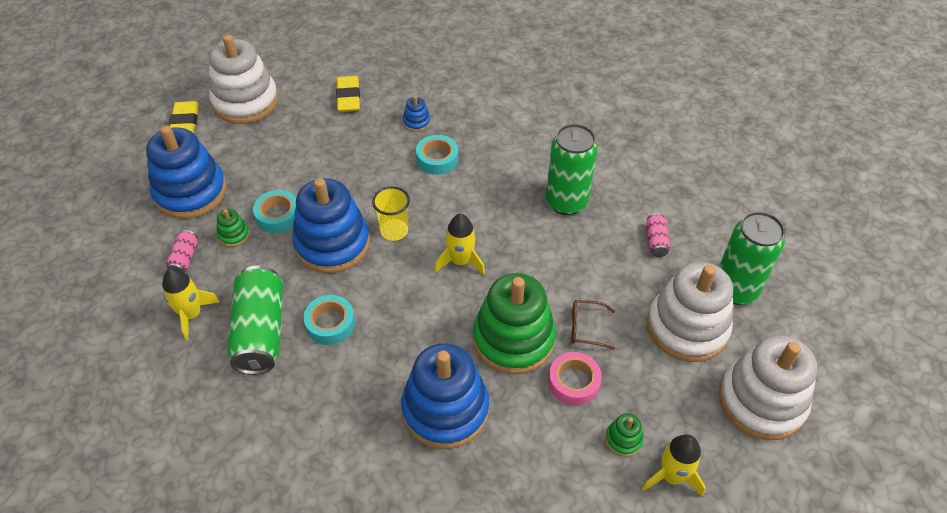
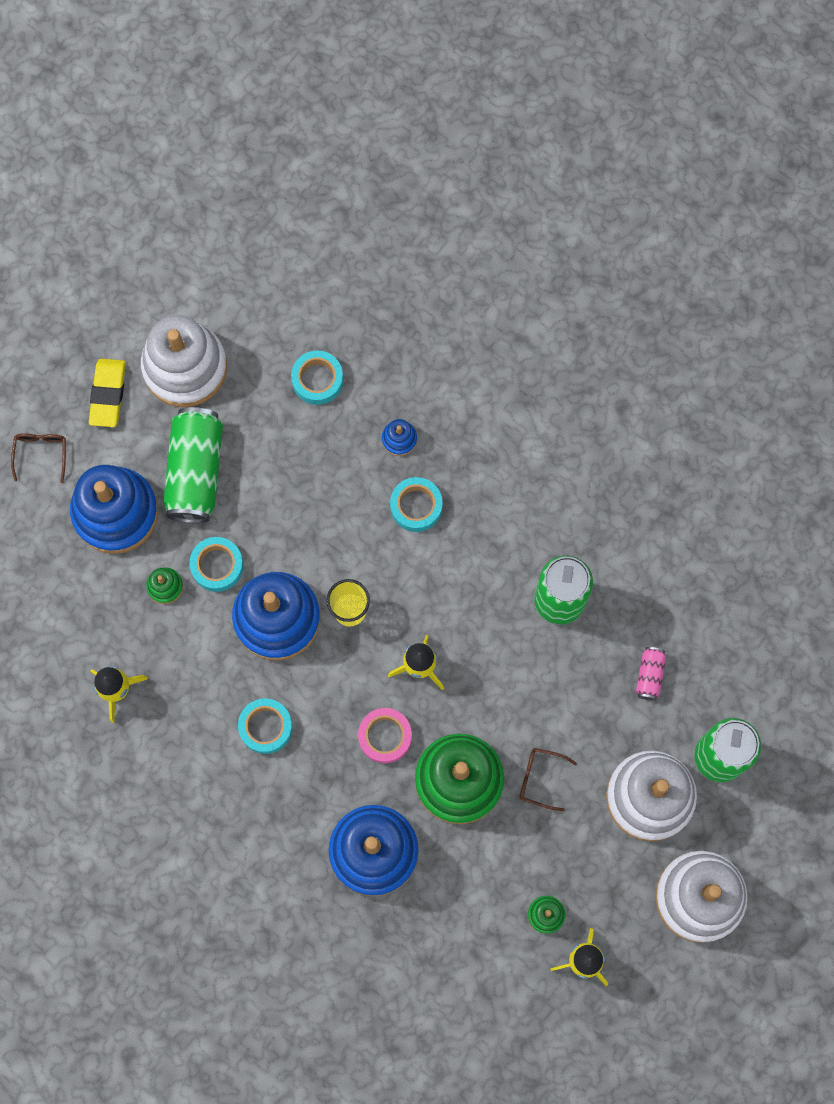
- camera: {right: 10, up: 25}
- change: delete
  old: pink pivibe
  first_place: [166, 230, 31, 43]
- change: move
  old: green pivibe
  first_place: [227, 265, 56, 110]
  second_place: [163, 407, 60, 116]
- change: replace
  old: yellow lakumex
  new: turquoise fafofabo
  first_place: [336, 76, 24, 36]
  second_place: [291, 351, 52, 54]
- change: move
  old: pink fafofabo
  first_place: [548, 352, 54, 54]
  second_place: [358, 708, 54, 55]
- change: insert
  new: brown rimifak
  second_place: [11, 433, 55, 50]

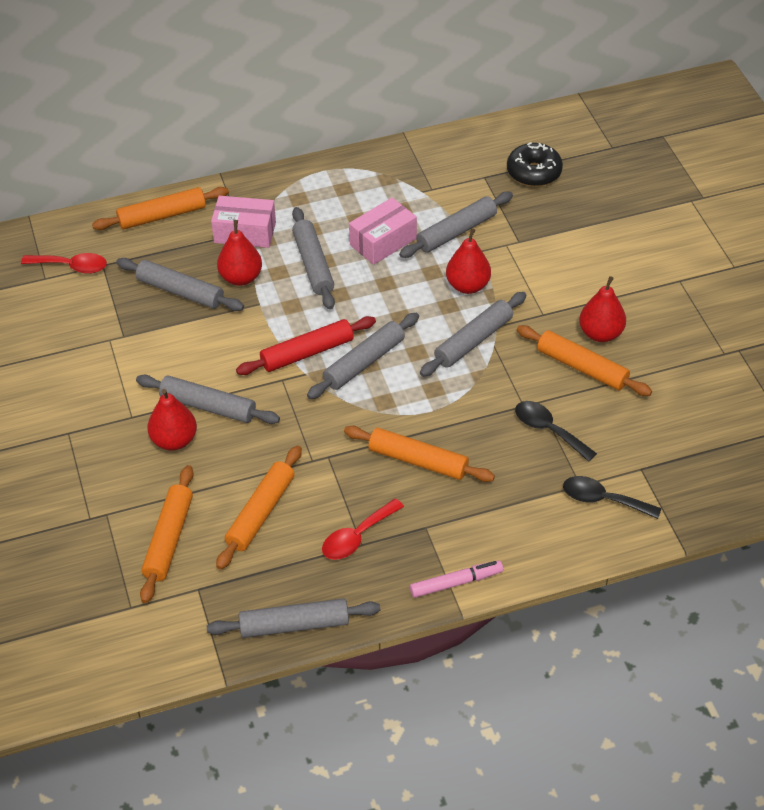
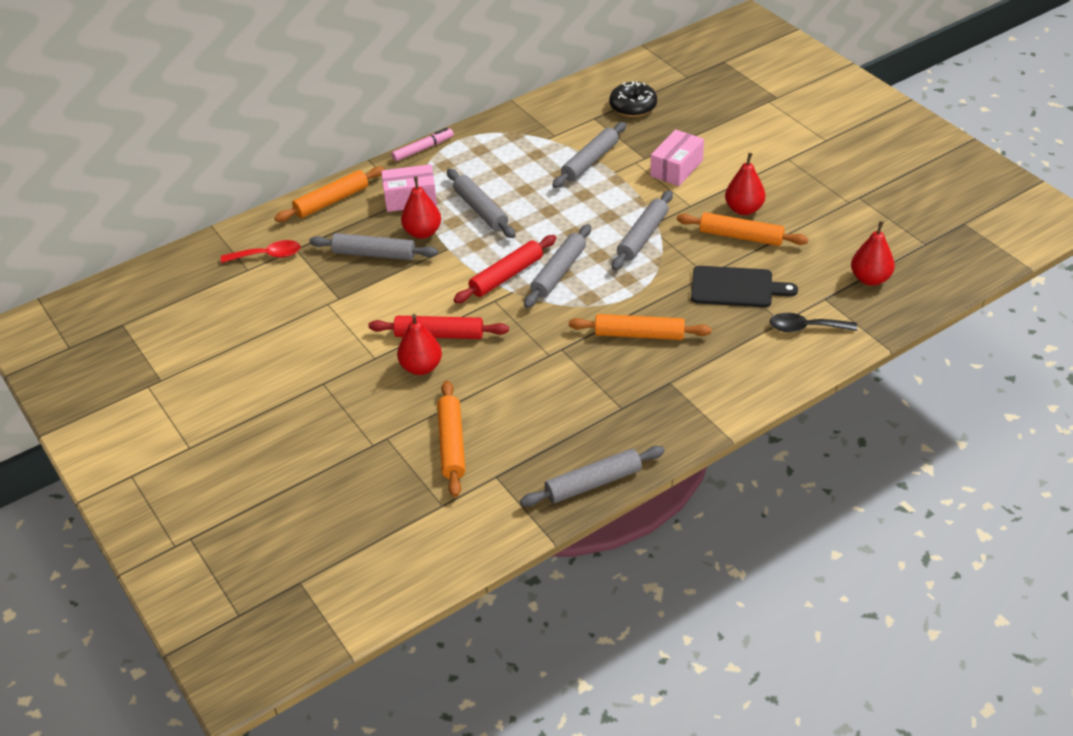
- camera: {right: -15, up: -5}
- change: recolor
  old: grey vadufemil
  new: red vadufemil
  first_place: [136, 375, 144, 49]
  second_place: [368, 316, 141, 23]
- change: delete
  old: orange vadufemil
  first_place: [216, 445, 86, 125]
- change: delete
  old: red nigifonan
  first_place: [322, 498, 82, 62]
- change: move
  old: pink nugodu
  first_place: [349, 197, 68, 68]
  second_place: [650, 129, 54, 57]
- change: move
  old: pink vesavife
  first_place: [410, 560, 93, 38]
  second_place: [392, 128, 62, 33]
- change: move
  old: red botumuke
  first_place: [446, 228, 45, 66]
  second_place: [851, 221, 44, 65]
- change: replace
  old: black nigifonan
  new: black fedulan
  first_place: [515, 401, 82, 61]
  second_place: [691, 266, 107, 41]

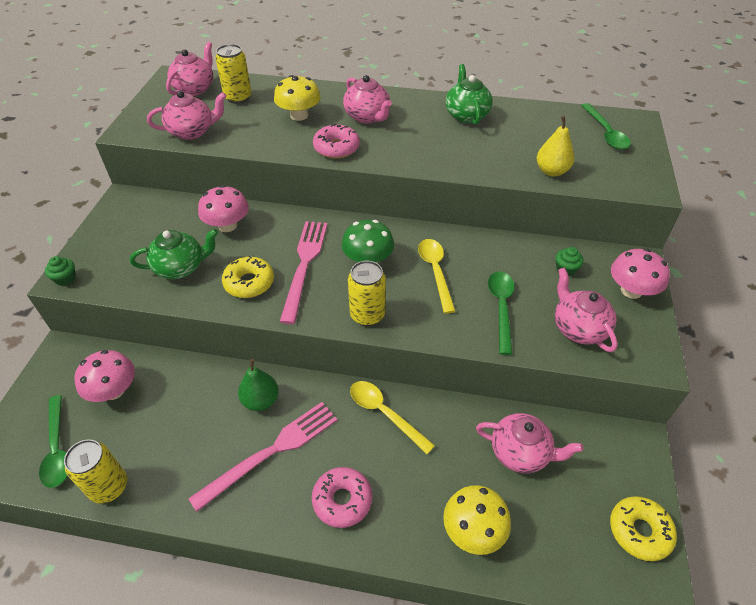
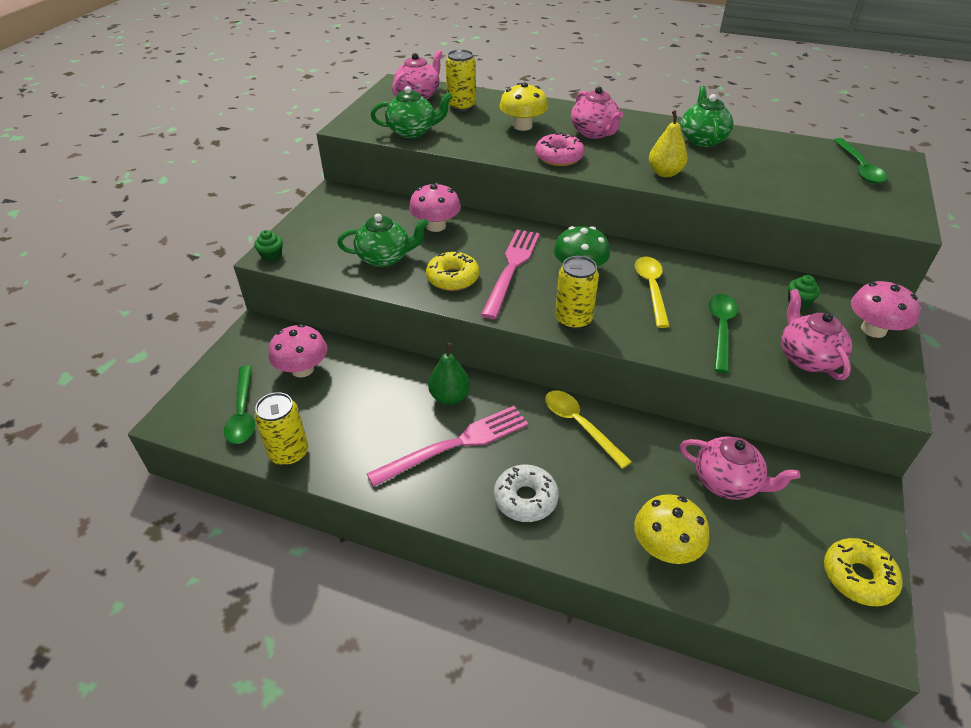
- camera: {right: 10, up: -5}
- change: recolor
  old: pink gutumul
  new: green gutumul
  first_place: [147, 91, 80, 49]
  second_place: [371, 86, 82, 52]
- change: recolor
  old: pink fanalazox
  new: white fanalazox
  first_place: [312, 467, 60, 61]
  second_place: [494, 465, 65, 57]
- change: move
  old: yellow botumuke
  first_place: [537, 116, 37, 61]
  second_place: [649, 110, 39, 67]

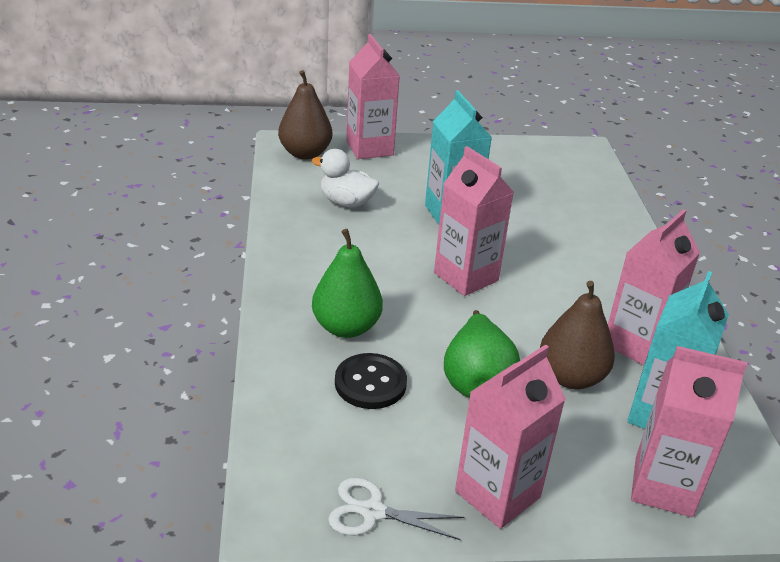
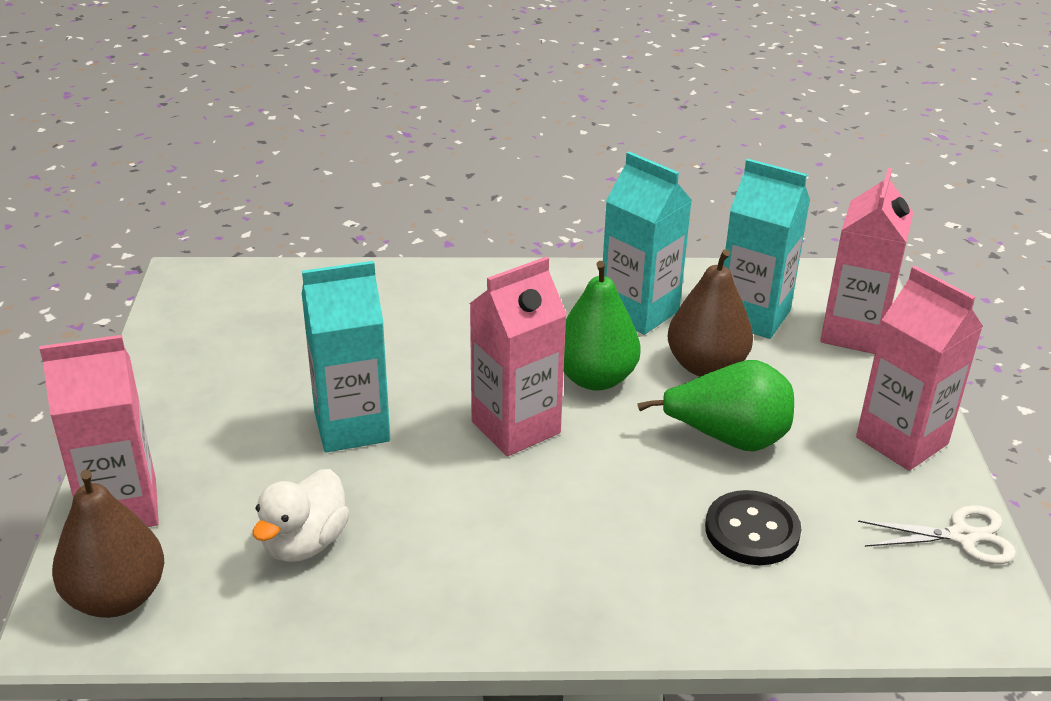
- camera: {right: -85, up: 0}
- change: move
  old: green botumuke
  first_place: [312, 229, 71, 109]
  second_place: [564, 261, 77, 130]
- change: rotate
  old: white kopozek
  first_place: [328, 478, 136, 62]
  second_place: [858, 505, 158, 60]
  degrees: -105
- change: recolor
  old: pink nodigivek
  new: turquoise nodigivek
  first_place: [608, 209, 92, 156]
  second_place: [603, 152, 89, 183]

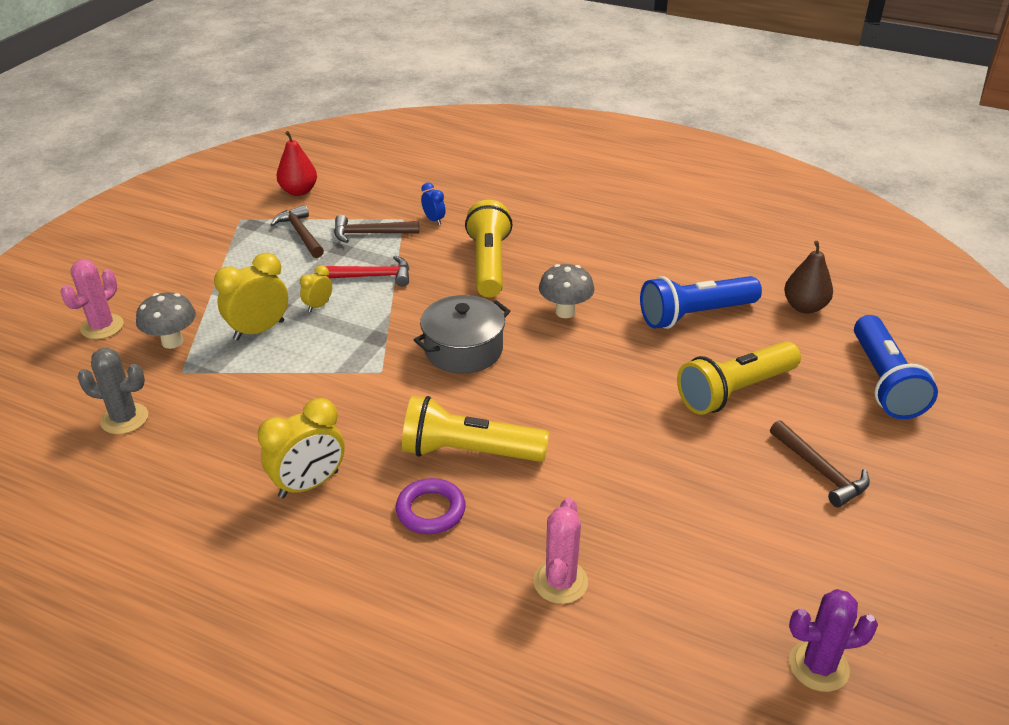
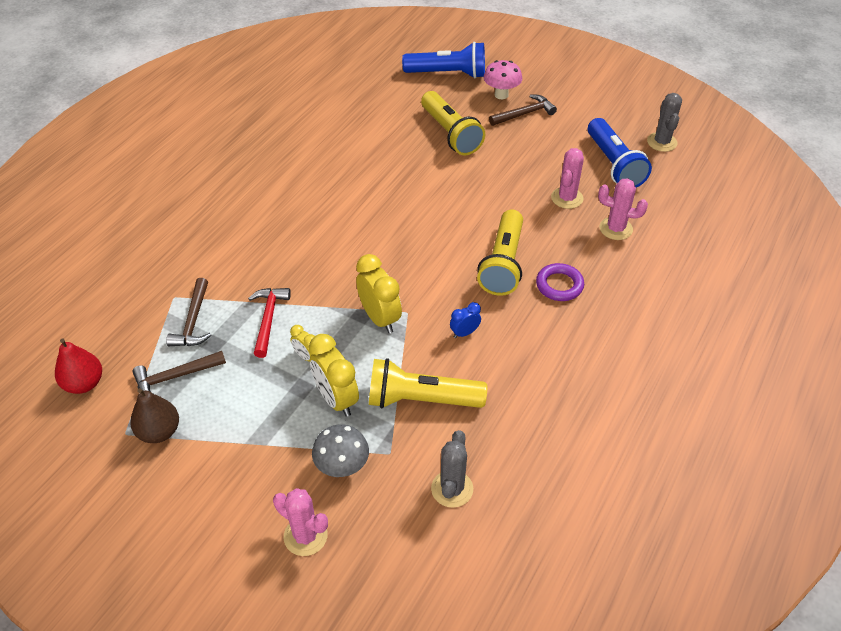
- camera: {right: -85, up: 10}
- change: move
  old: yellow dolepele
  first_place: [258, 398, 87, 100]
  second_place: [356, 254, 46, 79]
- change: delete
  old: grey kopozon
  first_place: [414, 295, 96, 79]
- change: move
  old: blue dolepele
  first_place: [421, 183, 24, 42]
  second_place: [450, 302, 31, 36]
- change: move
  old: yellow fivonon
  first_place: [465, 200, 48, 97]
  second_place: [369, 358, 118, 50]
- change: delete
  old: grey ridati
  first_place: [539, 264, 56, 54]
- change: move
  old: blue fivonon
  first_place: [640, 276, 122, 53]
  second_place: [588, 118, 64, 70]
- change: move
  old: brown botumuke
  first_place: [784, 241, 49, 72]
  second_place: [130, 388, 49, 55]
- change: recolor
  old: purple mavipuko
  new: grey mavipuko
  first_place: [789, 589, 89, 103]
  second_place: [647, 93, 35, 59]
- change: insert
  new: pink ridati
  second_place: [483, 60, 39, 39]
- change: insert
  new: pink mavipuko
  second_place: [551, 148, 33, 61]

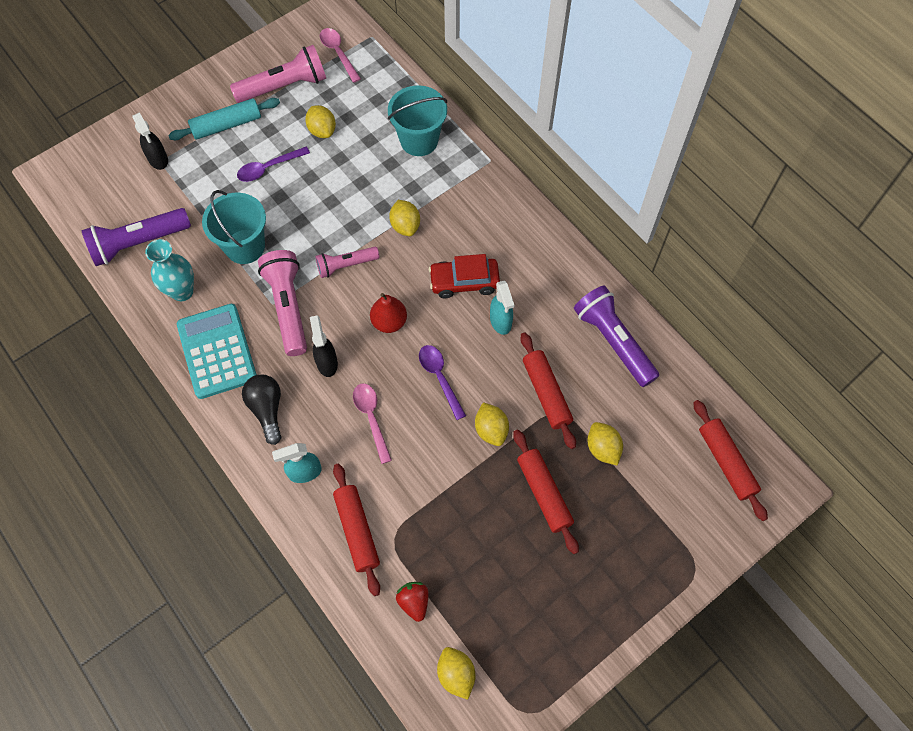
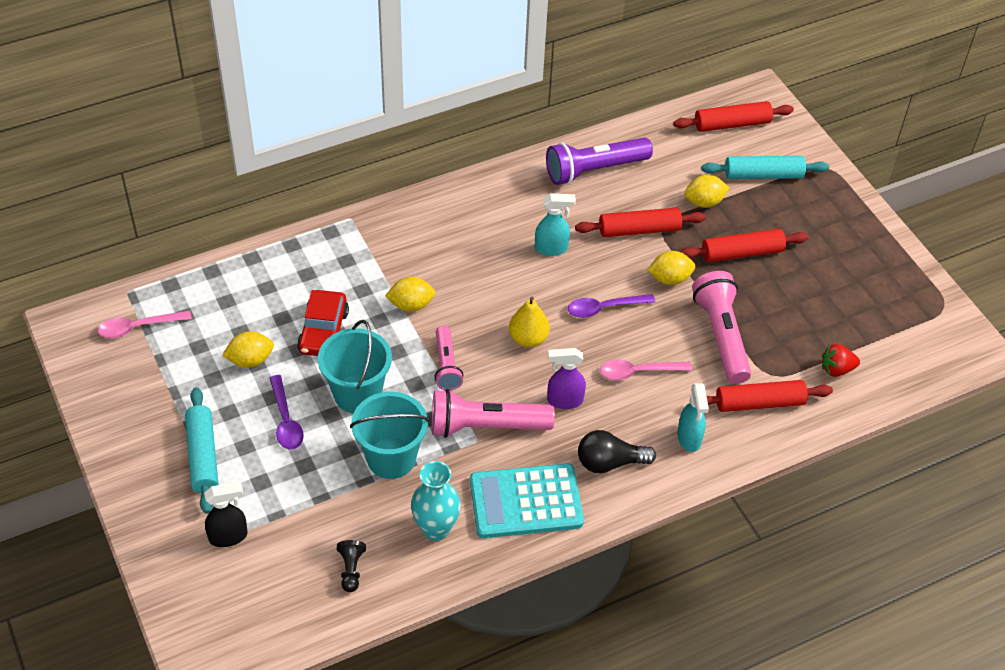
- camera: {right: -80, up: -15}
- change: replace
  old: purple fivonon
  new: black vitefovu
  first_place: [81, 208, 110, 58]
  second_place: [337, 540, 29, 52]
- change: move
  old: pink fivonon
  first_place: [230, 45, 96, 58]
  second_place: [692, 271, 59, 113]
- change: recolor
  old: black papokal
  new: purple papokal
  first_place: [310, 315, 28, 62]
  second_place: [547, 348, 39, 61]
- change: recolor
  old: red botumuke
  new: yellow botumuke
  first_place: [370, 293, 37, 40]
  second_place: [509, 297, 41, 50]
- change: move
  old: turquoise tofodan
  first_place: [388, 85, 59, 71]
  second_place: [318, 320, 74, 93]
- change: move
  old: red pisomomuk
  first_place: [429, 254, 71, 44]
  second_place: [297, 290, 52, 66]
- change: delete
  old: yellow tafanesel
  first_place: [437, 647, 38, 53]
- change: insert
  new: turquoise vadufemil
  second_place: [702, 156, 127, 23]

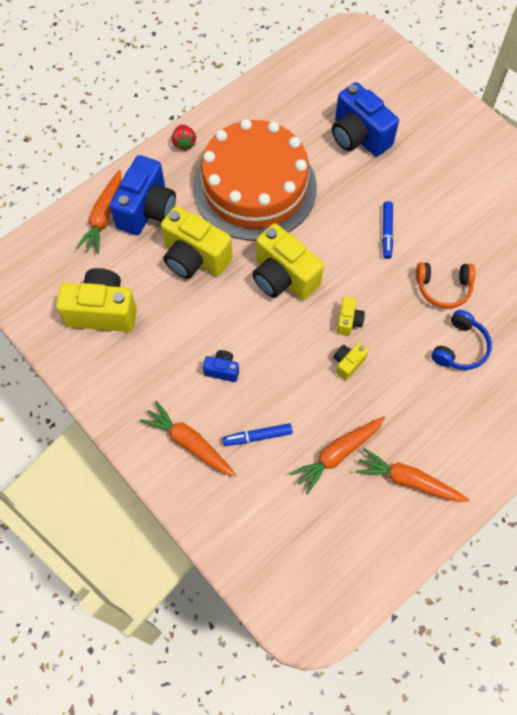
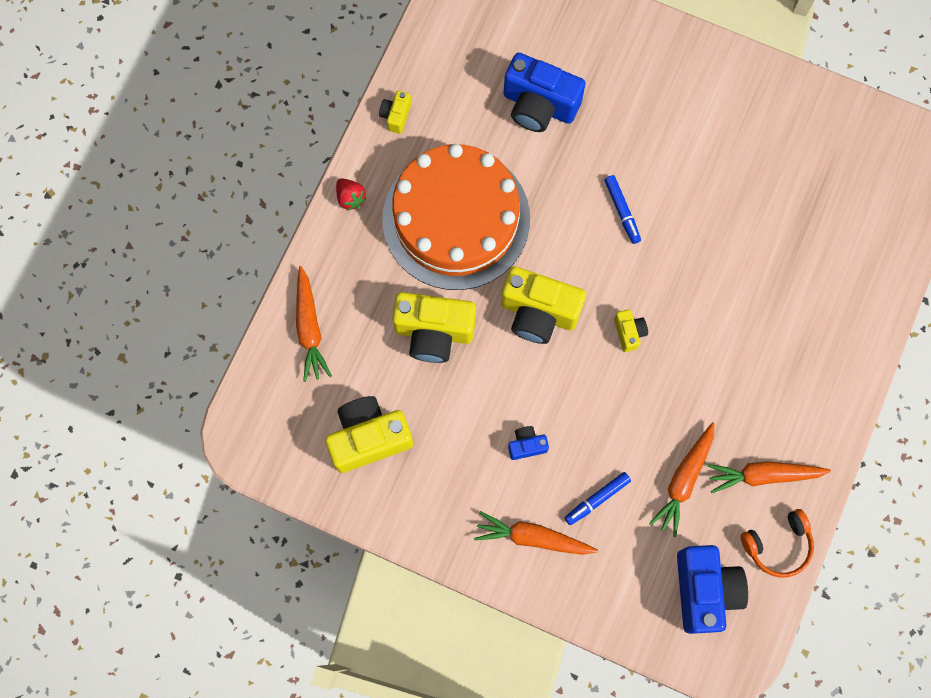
- camera: {right: -25, up: 10}
- change: move
  old: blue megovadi
  first_place: [110, 155, 66, 80]
  second_place: [677, 545, 71, 89]
- change: move
  old: yellow megovadi
  first_place: [334, 343, 35, 37]
  second_place: [379, 91, 32, 43]
- change: move
  old: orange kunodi
  first_place: [416, 262, 60, 47]
  second_place: [740, 509, 74, 68]
- change: delete
  old: blue kunodi
  first_place: [431, 310, 61, 60]

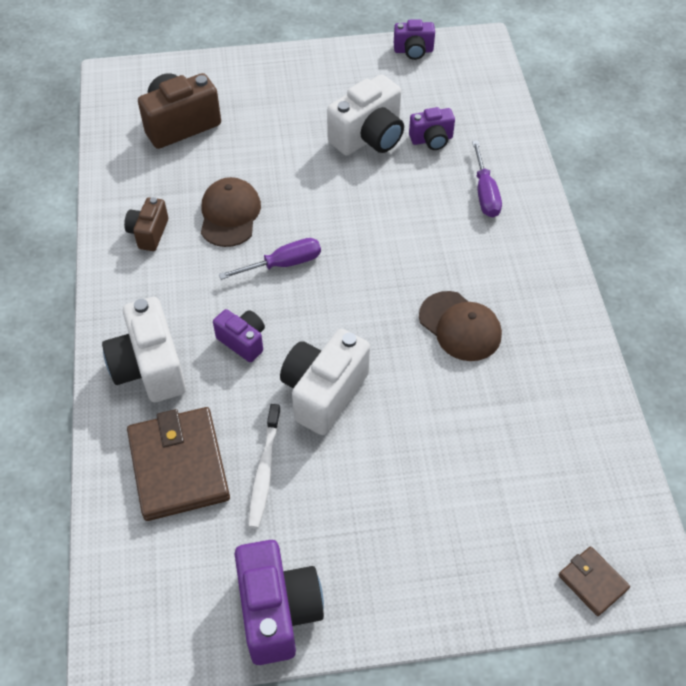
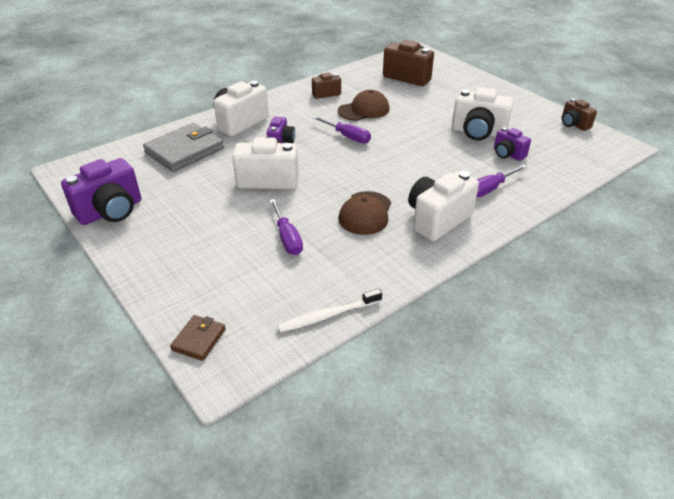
- camera: {right: 60, up: -15}
- change: recolor
  old: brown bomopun
  new: grey bomopun
  first_place: [127, 407, 103, 114]
  second_place: [143, 123, 81, 49]
- change: move
  old: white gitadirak
  first_place: [248, 404, 33, 125]
  second_place: [277, 289, 105, 43]
- change: recolor
  old: purple megovadi
  new: brown megovadi
  first_place: [394, 19, 41, 41]
  second_place: [562, 99, 35, 32]
- change: insert
  new: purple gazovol
  second_place: [270, 199, 33, 56]
- change: insert
  new: white megovadi
  second_place: [408, 171, 71, 70]

